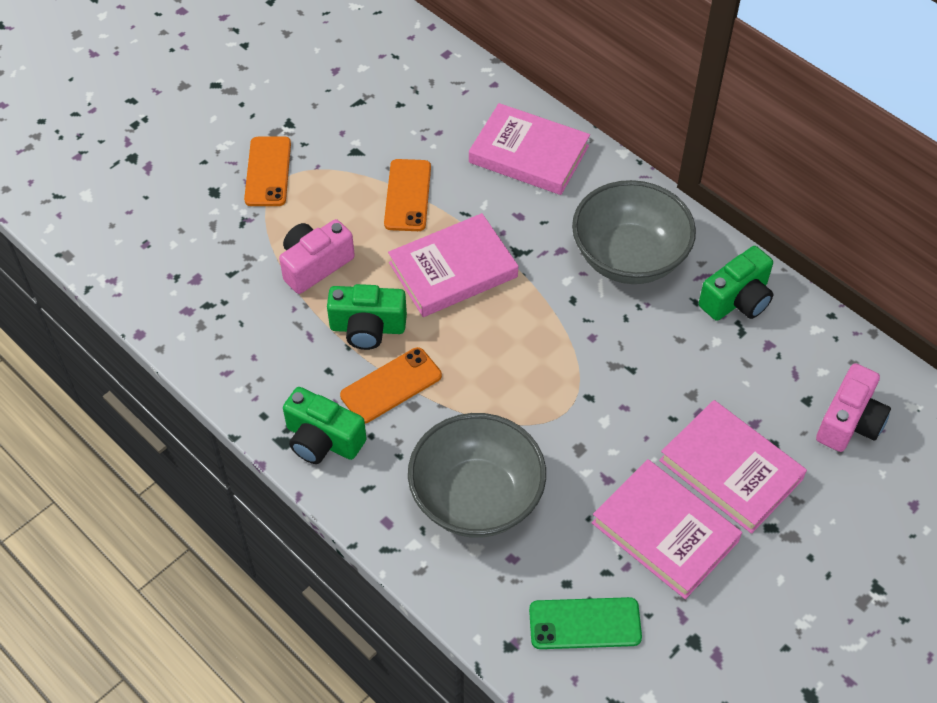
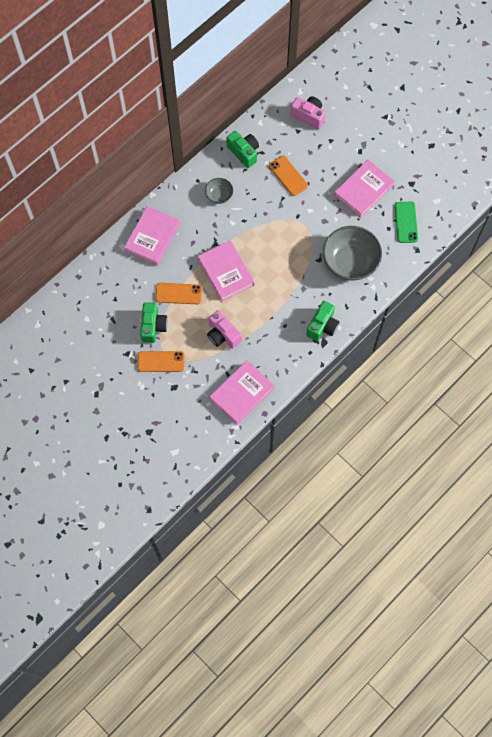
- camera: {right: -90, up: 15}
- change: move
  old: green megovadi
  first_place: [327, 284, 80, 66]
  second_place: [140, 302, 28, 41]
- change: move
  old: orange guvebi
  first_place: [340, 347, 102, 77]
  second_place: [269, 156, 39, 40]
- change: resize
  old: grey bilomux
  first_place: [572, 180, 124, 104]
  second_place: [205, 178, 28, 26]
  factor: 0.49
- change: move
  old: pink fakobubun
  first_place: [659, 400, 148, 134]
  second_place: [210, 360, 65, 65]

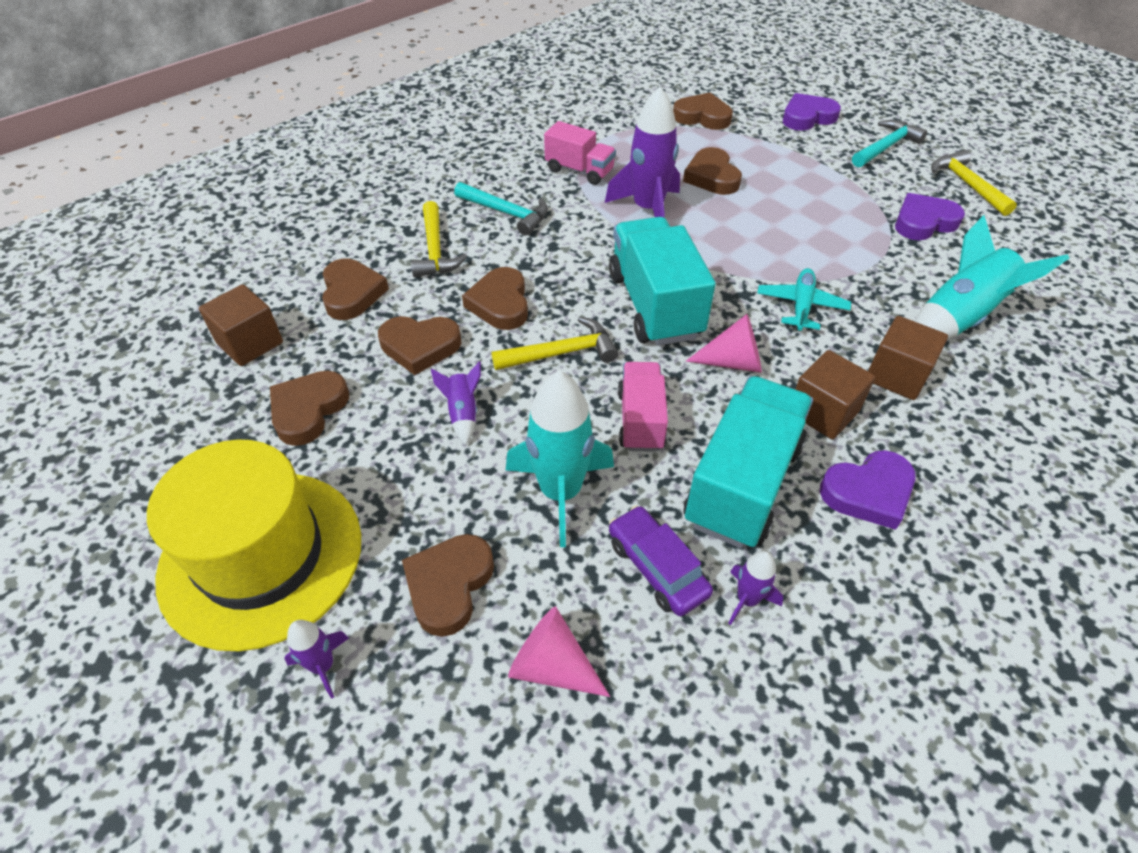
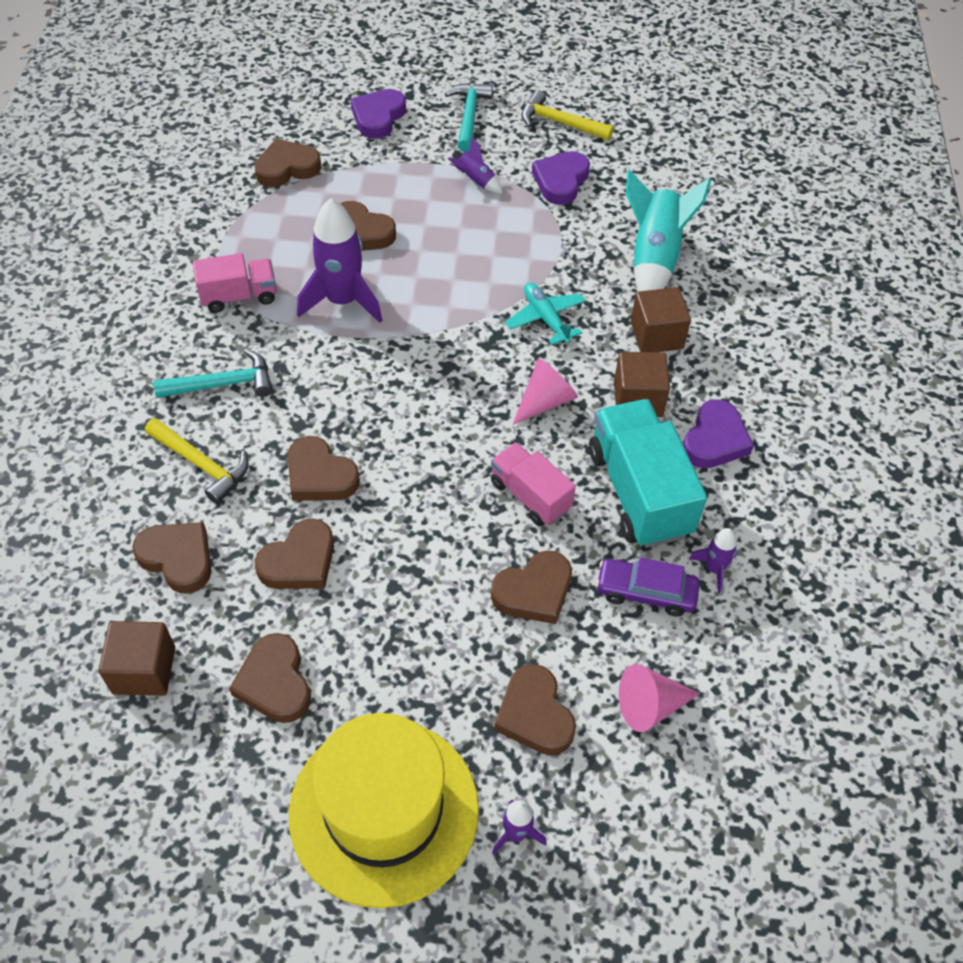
- camera: {right: -45, up: 5}
- change: move
  old: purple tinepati
  first_place: [431, 361, 50, 84]
  second_place: [448, 137, 55, 57]
- change: delete
  old: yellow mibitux
  first_place: [492, 317, 126, 53]
- change: replace
  old: turquoise tinepati
  new: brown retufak
  first_place: [506, 371, 108, 176]
  second_place: [491, 550, 81, 74]
- change: delete
  old: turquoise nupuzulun
  first_place: [609, 217, 107, 129]

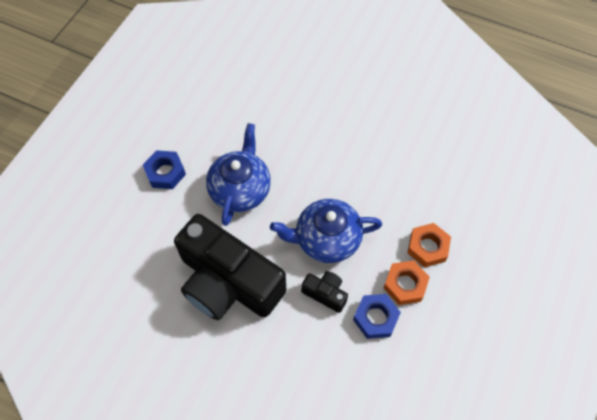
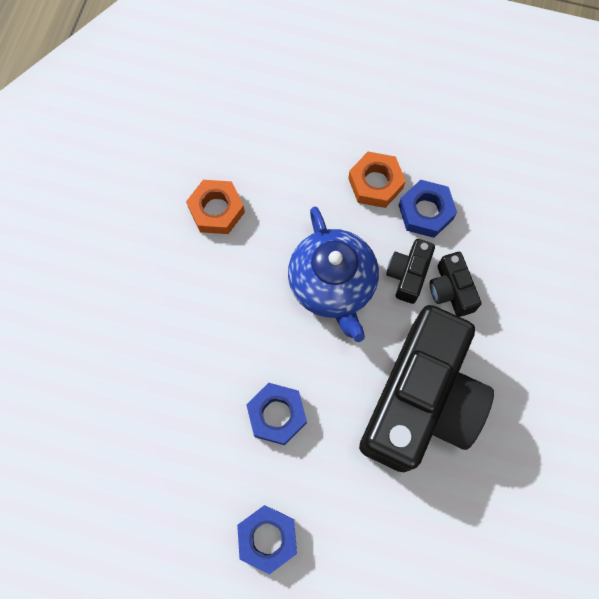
- camera: {right: -100, up: 10}
- change: replace
  old: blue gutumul
  new: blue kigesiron
  first_place: [206, 123, 65, 103]
  second_place: [246, 383, 61, 62]
- change: move
  old: orange kigesiron
  first_place: [408, 223, 43, 44]
  second_place: [186, 180, 59, 54]
- change: insert
  new: black megovadi
  second_place: [430, 252, 51, 65]

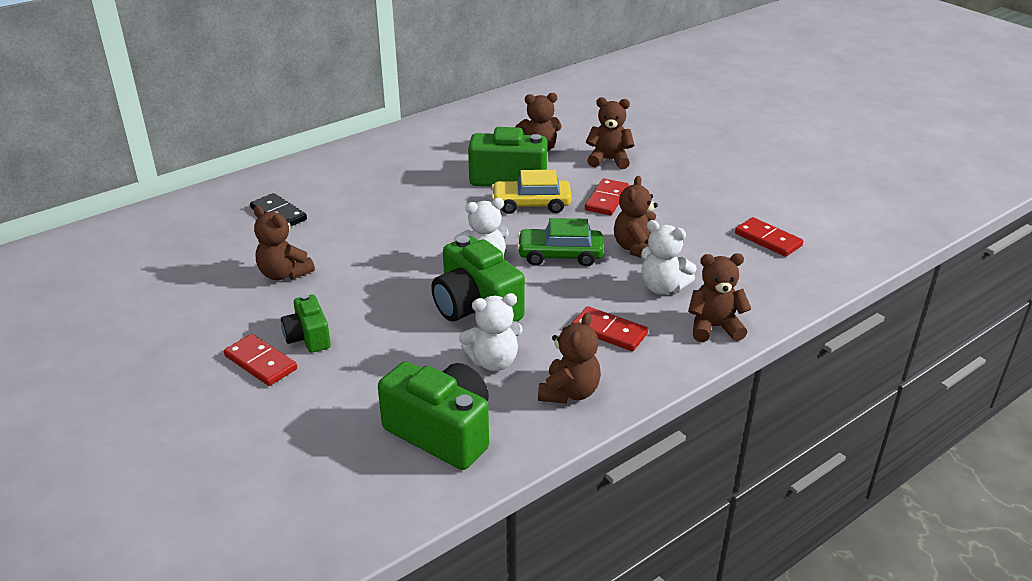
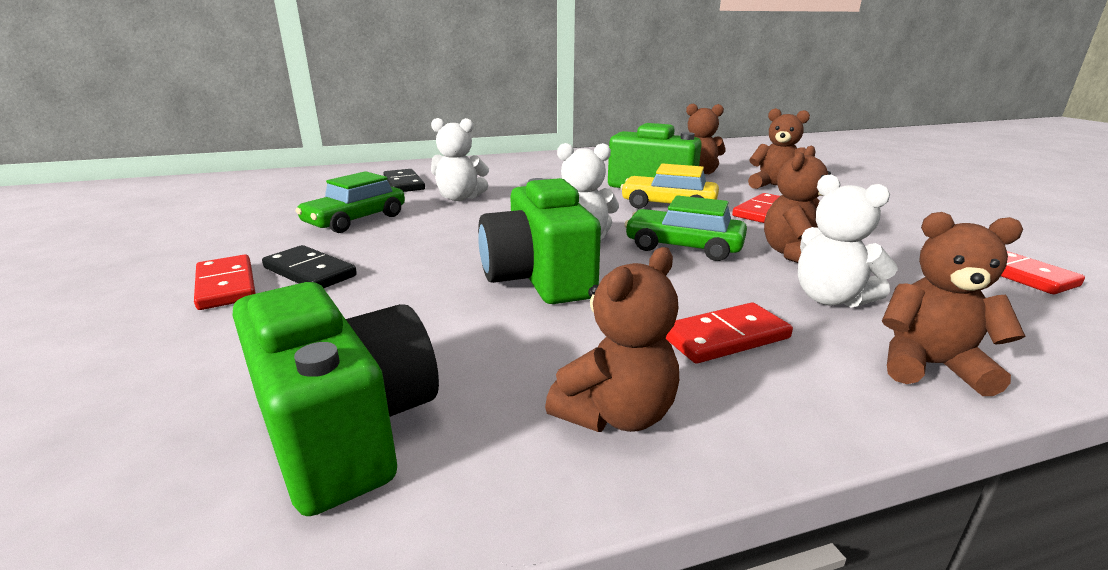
- camera: {right: 20, up: -10}
- change: replace
  old: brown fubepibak
  new: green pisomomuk
  first_place: [254, 206, 61, 74]
  second_place: [296, 171, 109, 62]
- change: replace
  old: green megovadi
  new: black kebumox
  first_place: [281, 294, 50, 59]
  second_place: [262, 245, 95, 43]
- change: move
  old: white fubepibak
  first_place: [459, 293, 64, 78]
  second_place: [431, 118, 58, 83]
- change: rotate
  old: red kebumox
  first_place: [572, 306, 76, 45]
  second_place: [666, 302, 127, 62]
  degrees: -75

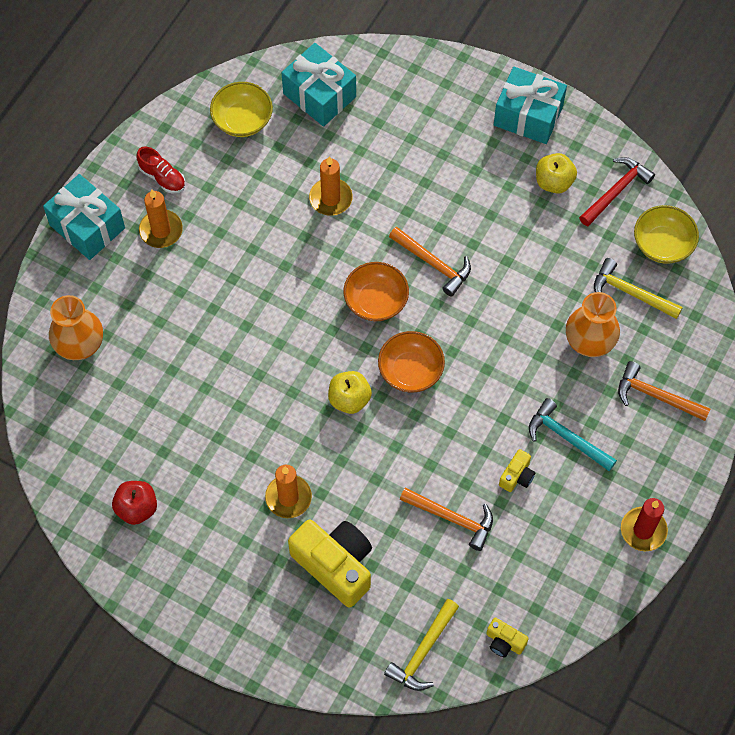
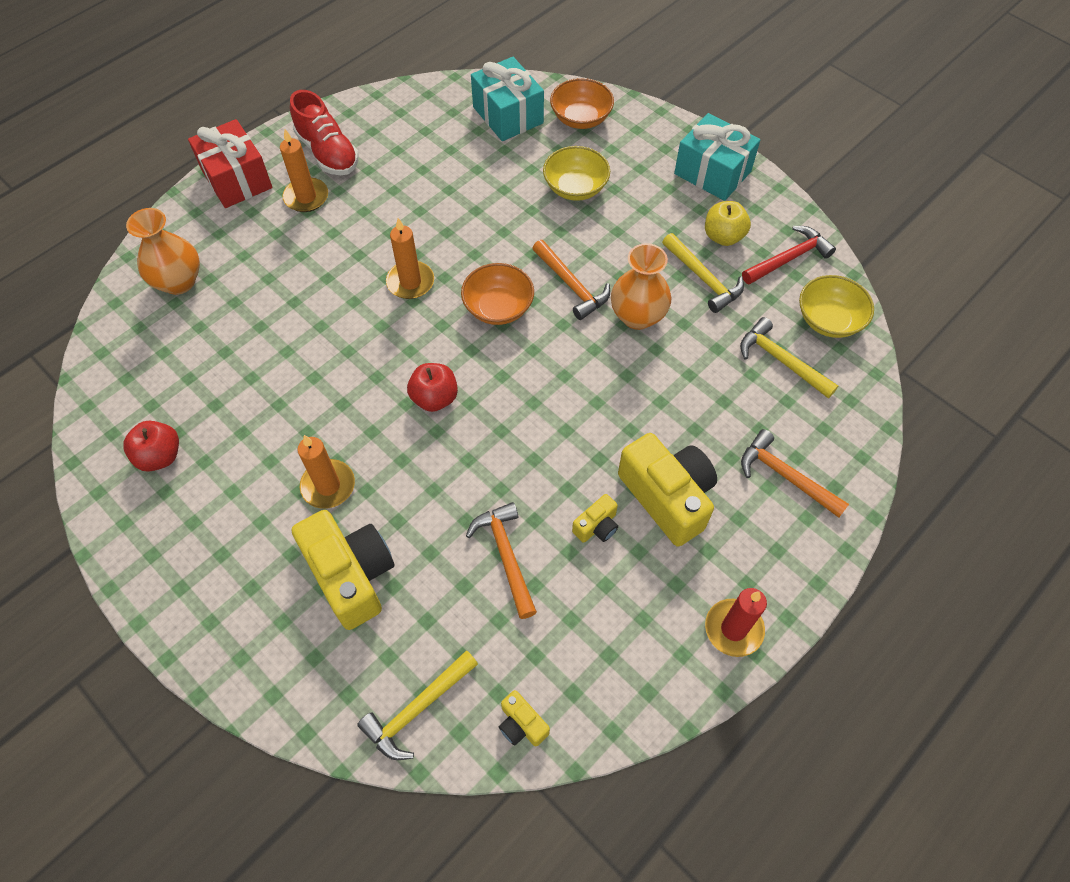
- camera: {right: 15, up: -5}
- change: recolor
  old: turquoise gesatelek
  new: red gesatelek
  first_place: [43, 174, 82, 86]
  second_place: [188, 119, 84, 89]
- change: resize
  old: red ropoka
  first_place: [136, 146, 49, 47]
  second_place: [290, 90, 69, 85]
  factor: 1.6
- change: move
  old: yellow bilomux
  first_place: [210, 82, 63, 55]
  second_place: [543, 146, 67, 55]
- change: move
  old: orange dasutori
  first_place: [309, 156, 44, 60]
  second_place: [386, 218, 48, 81]
- change: recolor
  old: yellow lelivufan
  new: red lelivufan
  first_place: [328, 371, 44, 43]
  second_place: [407, 363, 51, 49]
- change: move
  old: orange bilomux
  first_place: [378, 331, 67, 62]
  second_place: [550, 78, 64, 51]
- change: rotate
  old: orange mibitux
  first_place: [400, 487, 93, 64]
  second_place: [466, 502, 71, 117]
  degrees: -150
- change: replace
  old: turquoise mibitux
  new: yellow megovadi
  first_place: [529, 398, 88, 73]
  second_place: [618, 433, 99, 114]
- change: move
  old: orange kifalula
  first_place: [566, 292, 54, 65]
  second_place: [611, 243, 60, 87]
- change: insert
  new: yellow mibitux
  second_place: [662, 233, 82, 80]

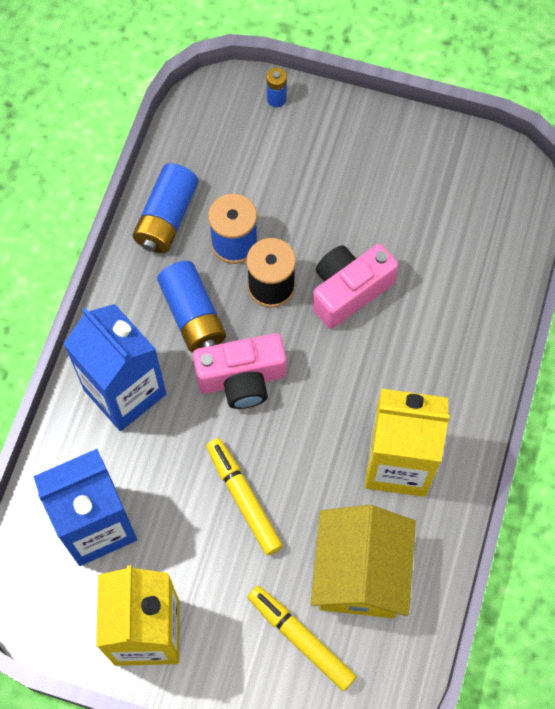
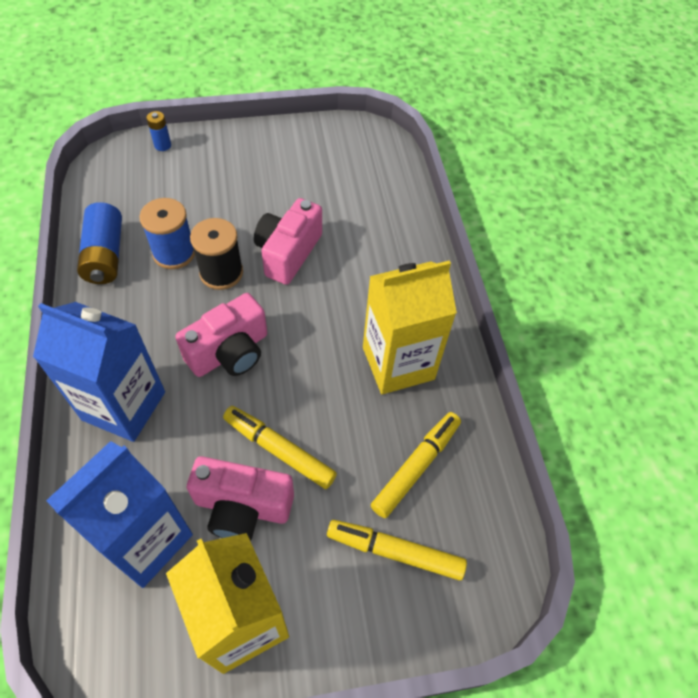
- camera: {right: -30, up: -10}
- change: delete
  old: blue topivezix
  first_place: [157, 261, 69, 92]
- change: replace
  old: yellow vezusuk
  new: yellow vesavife
  first_place: [311, 505, 105, 113]
  second_place: [371, 412, 90, 106]
- change: insert
  new: pink megovadi
  second_place: [187, 456, 107, 85]

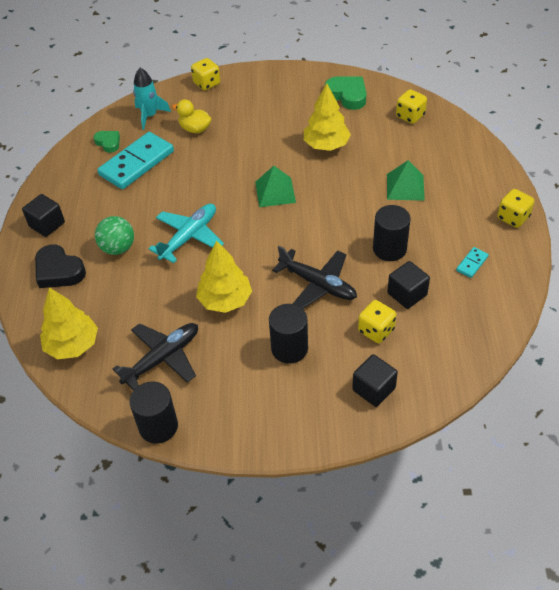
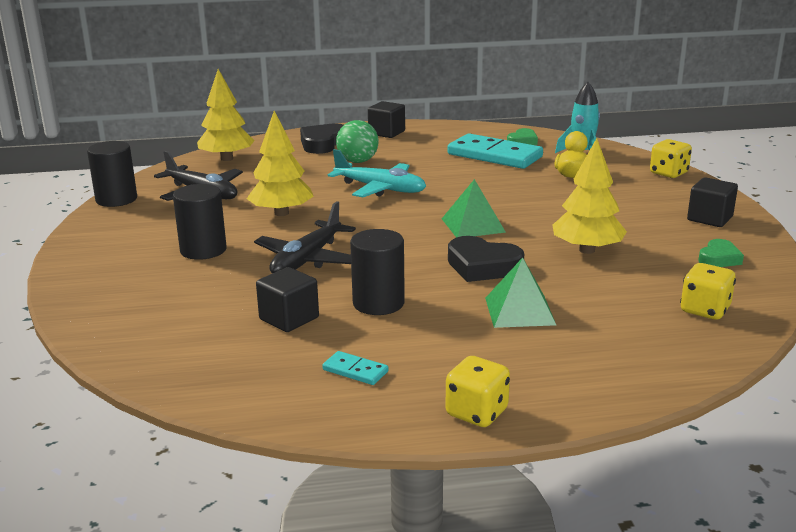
- camera: {right: 80, up: -25}
- change: resize
  old: green retufak
  first_place: [325, 77, 42, 33]
  second_place: [698, 239, 46, 28]
  factor: 0.61
- change: move
  old: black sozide
  first_place: [352, 354, 46, 53]
  second_place: [687, 177, 51, 50]
- change: delete
  old: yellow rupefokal
  first_place: [358, 300, 38, 43]
- change: insert
  new: black retufak
  second_place: [448, 236, 76, 46]

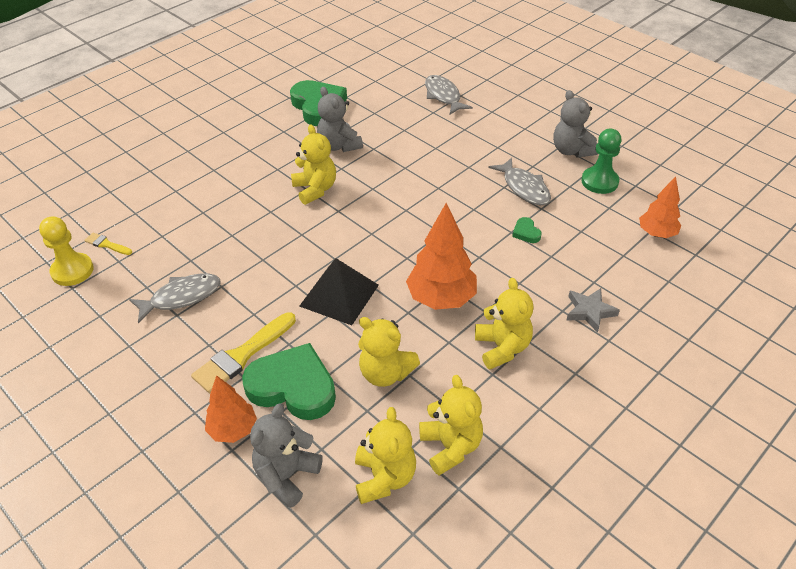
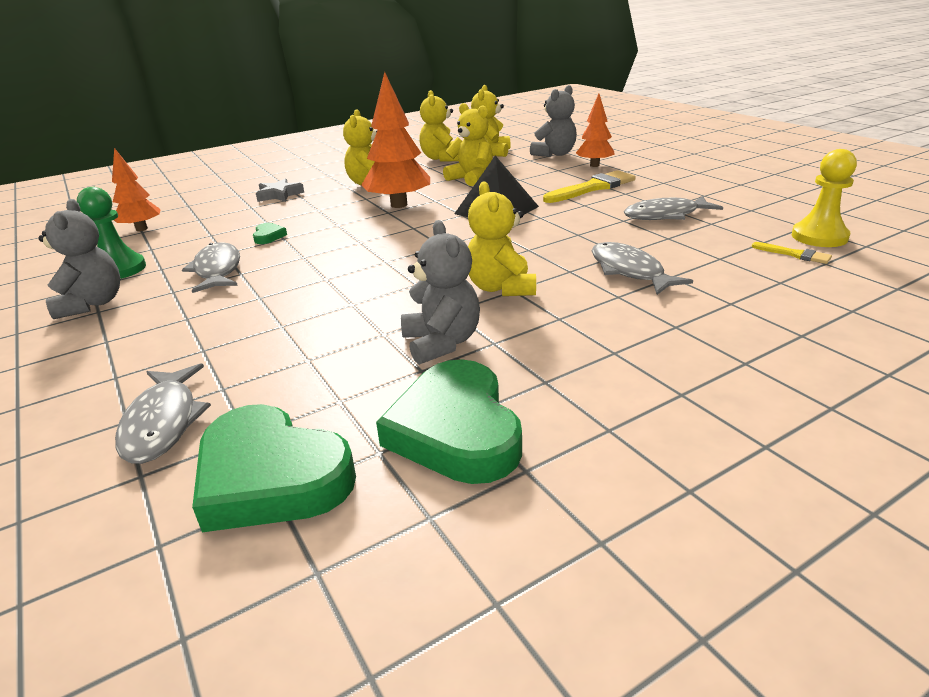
- camera: {right: -165, up: -15}
- change: move
  old: green retufak
  first_place: [242, 343, 94, 77]
  second_place: [192, 404, 164, 128]
- change: insert
  new: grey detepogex
  second_place: [592, 242, 101, 53]

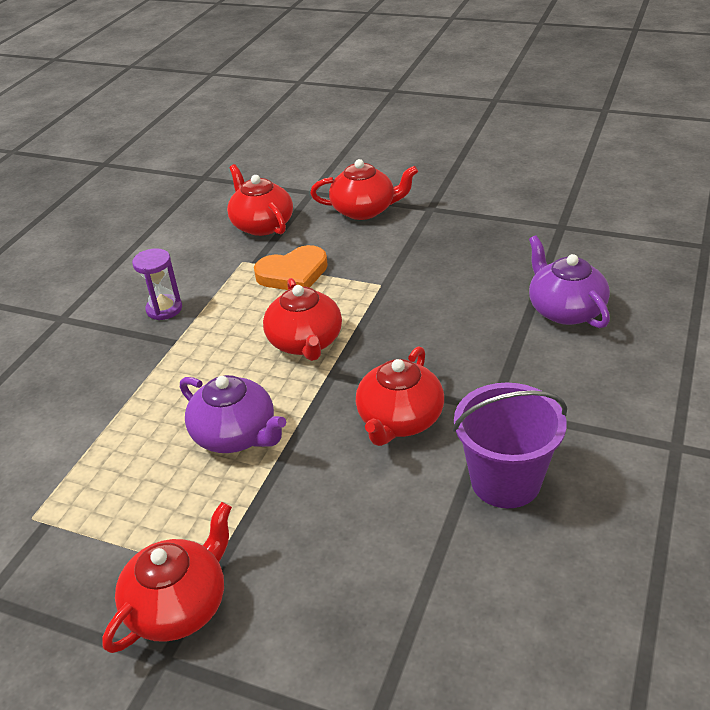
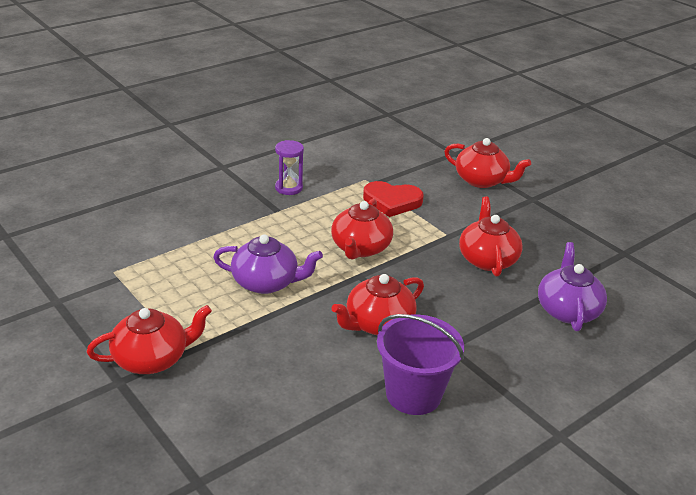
- camera: {right: 25, up: -5}
- change: rotate
  old: purple gutumul
  first_place: [180, 375, 106, 78]
  second_place: [213, 234, 110, 60]
  degrees: -60
- change: move
  old: red gutumul
  first_place: [227, 164, 66, 72]
  second_place: [459, 197, 64, 80]
- change: recolor
  old: orange retufak
  new: red retufak
  first_place: [254, 245, 74, 45]
  second_place: [363, 181, 61, 36]

